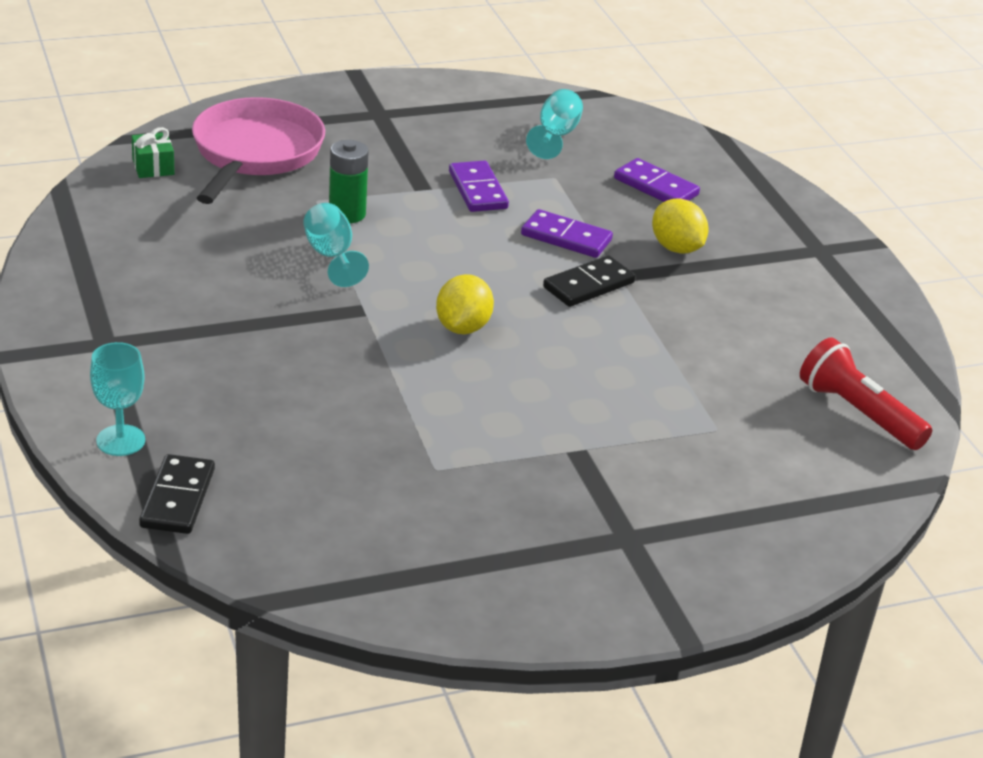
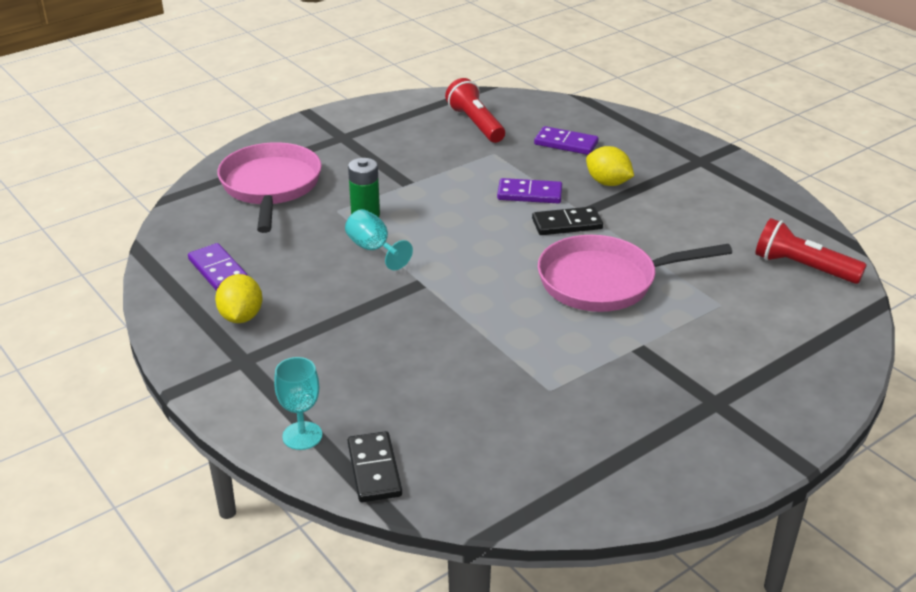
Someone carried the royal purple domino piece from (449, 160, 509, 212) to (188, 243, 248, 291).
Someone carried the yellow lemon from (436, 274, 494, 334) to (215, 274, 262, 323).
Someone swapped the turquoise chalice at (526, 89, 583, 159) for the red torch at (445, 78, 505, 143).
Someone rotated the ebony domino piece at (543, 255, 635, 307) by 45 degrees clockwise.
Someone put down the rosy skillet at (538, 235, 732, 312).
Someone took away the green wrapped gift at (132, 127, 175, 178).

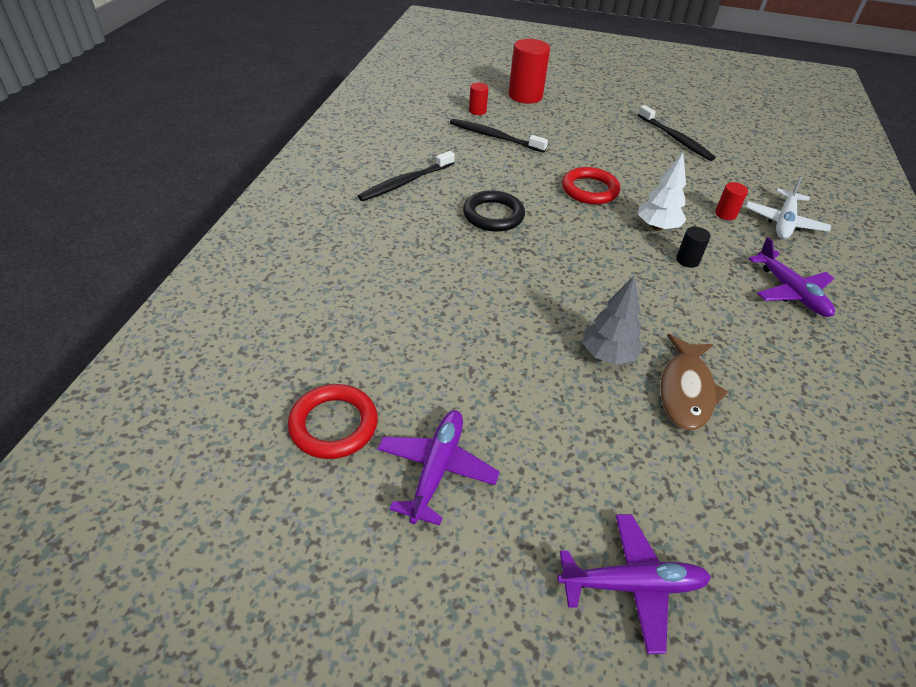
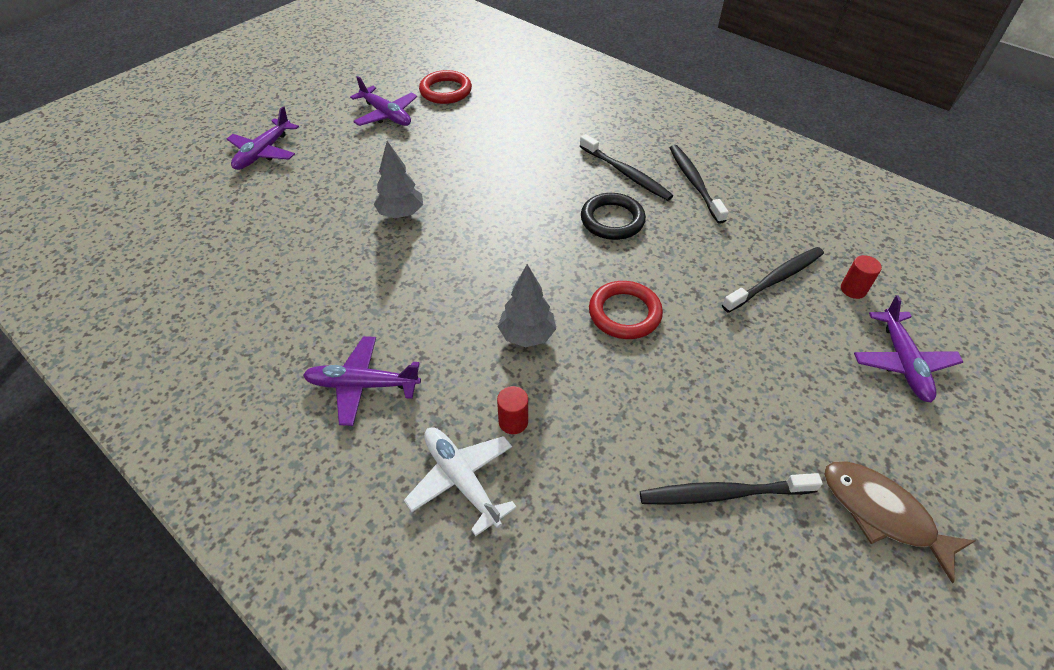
Someone repainted the snow-white toy tree at (638, 152, 686, 231), which became the ash-grey toy tree at (498, 264, 556, 347).
Someone put down the ebony tooth brush at (580, 134, 673, 201).
Someone carried the dark brown toy fish from (660, 334, 728, 430) to (824, 461, 976, 583).
Someone swapped the red solid cylinder at (509, 39, 550, 104) for the royal purple plane at (854, 295, 963, 402).
Someone took away the ebony solid cylinder at (676, 227, 711, 268).

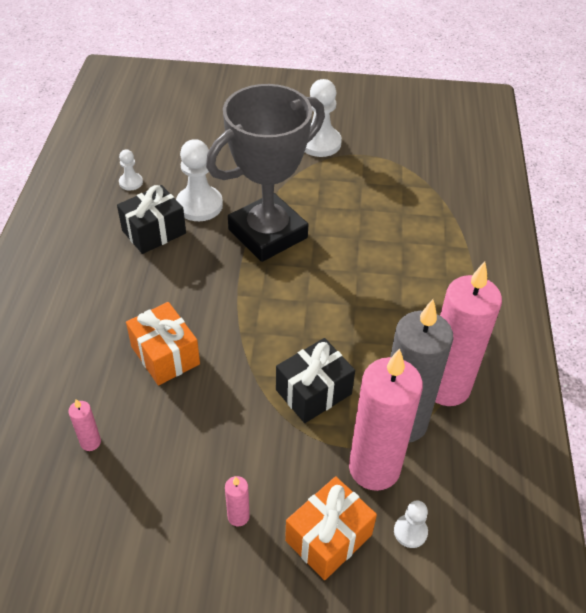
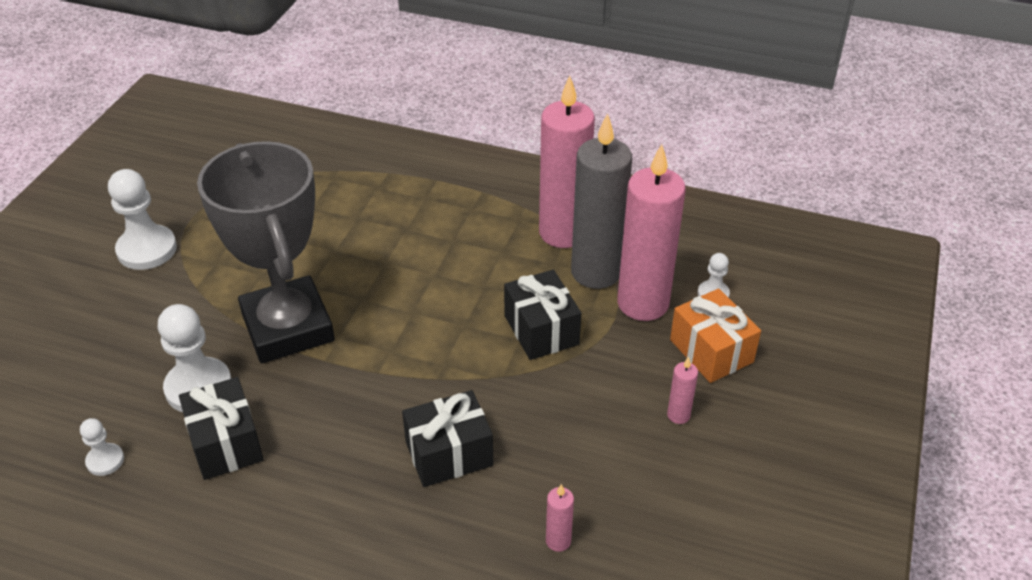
Someone repainted the orange-coloured wrapped gift at (126, 302, 200, 385), which became the ebony wrapped gift at (402, 390, 493, 487).

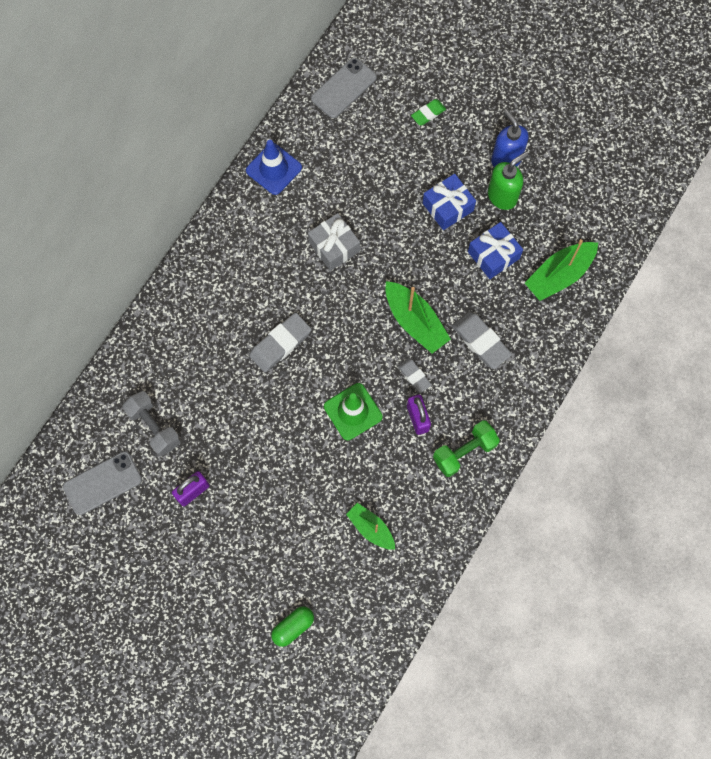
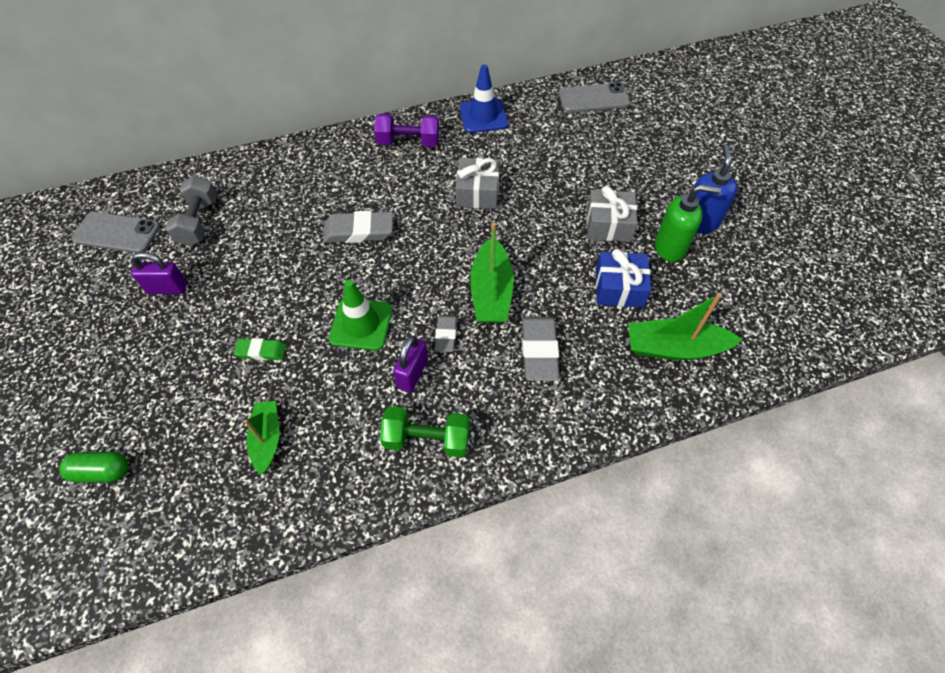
Someone carried the green eraser from (411, 99, 446, 126) to (234, 338, 286, 360).
Someone put down the royal purple hand weight at (374, 114, 439, 147).
Someone repainted the royal blue wrapped gift at (423, 174, 476, 230), which became the ash-grey wrapped gift at (587, 186, 638, 242).

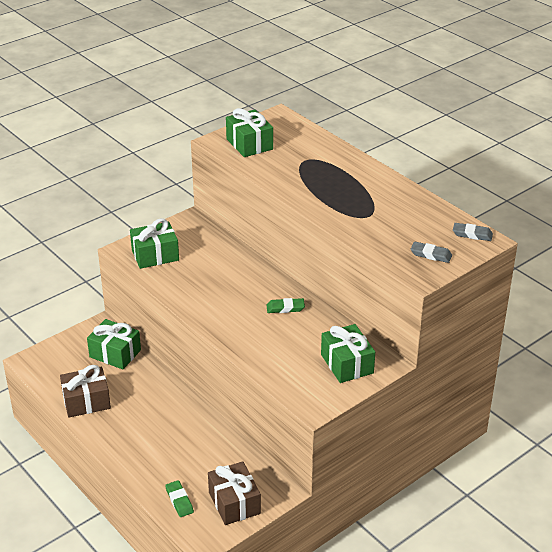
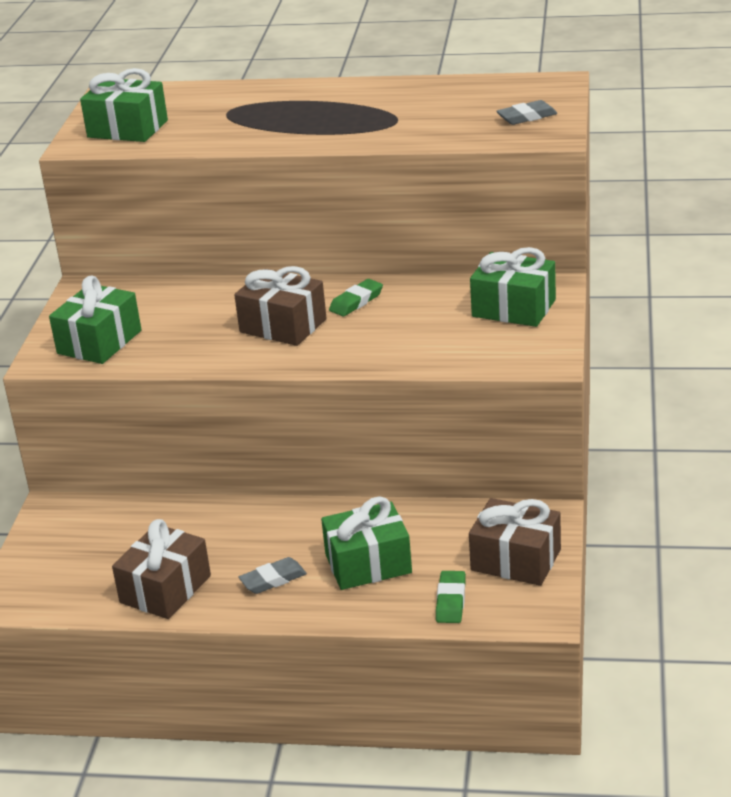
Someone put down the dark brown wrapped gift at (234, 266, 327, 346).
Someone carried the ash-grey eraser from (453, 223, 493, 241) to (239, 557, 307, 594).
Someone carried the green wrapped gift from (87, 319, 141, 369) to (321, 496, 412, 590).
Someone rotated the green eraser at (165, 480, 194, 517) by 75 degrees clockwise.

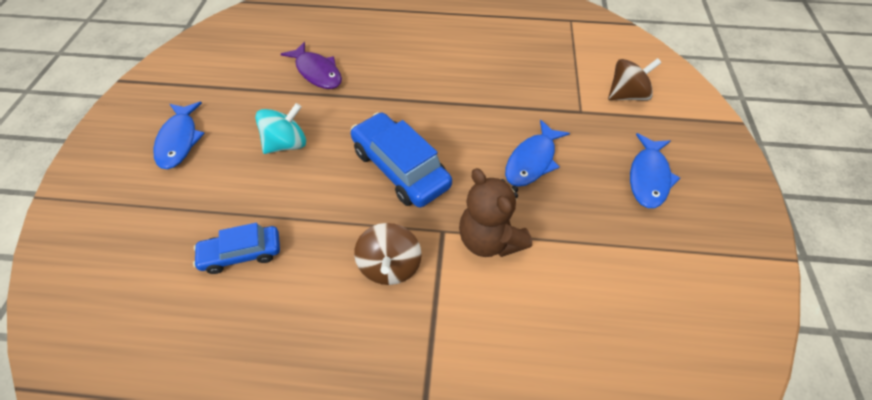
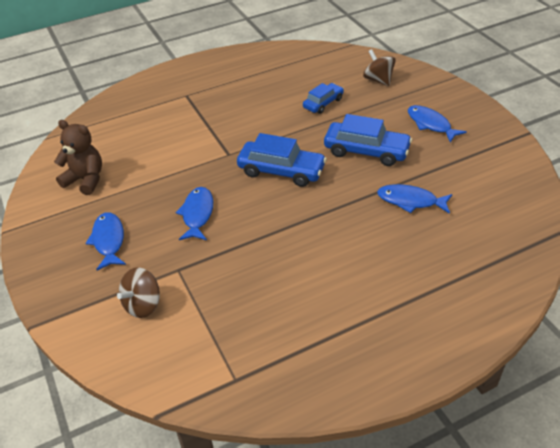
Someone carried the dark brown teddy bear from (459, 168, 532, 257) to (54, 120, 102, 195).
Someone swapped the turquoise whirligig at (255, 103, 306, 154) for the royal blue toy car at (324, 114, 412, 166).
Someone carried the dark brown whirligig from (354, 223, 422, 285) to (363, 49, 396, 86).
Someone repainted the royal purple toy fish at (281, 42, 342, 89), which became the royal blue toy fish at (377, 184, 452, 214).

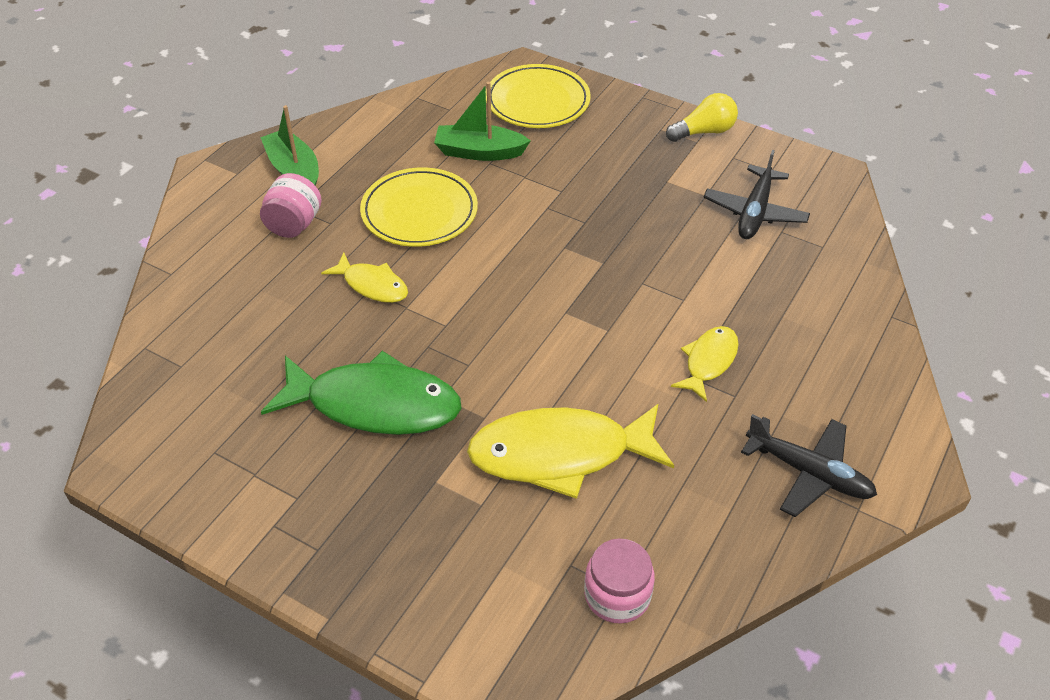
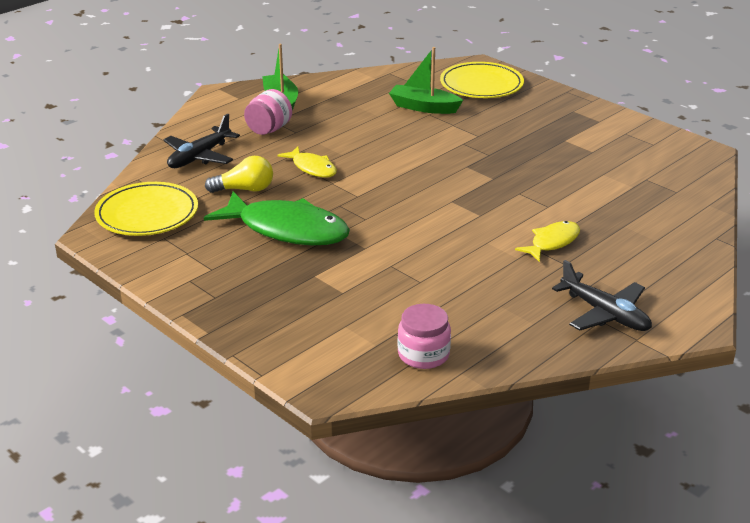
Someone carried the yellow plate from (360, 167, 478, 247) to (94, 182, 198, 236).
Someone carried the ebony plane from (703, 150, 810, 239) to (164, 113, 240, 168).
Someone carried the yellow lightbulb from (666, 93, 738, 142) to (205, 156, 273, 193).
Someone took away the yellow toy fish at (467, 404, 674, 499).

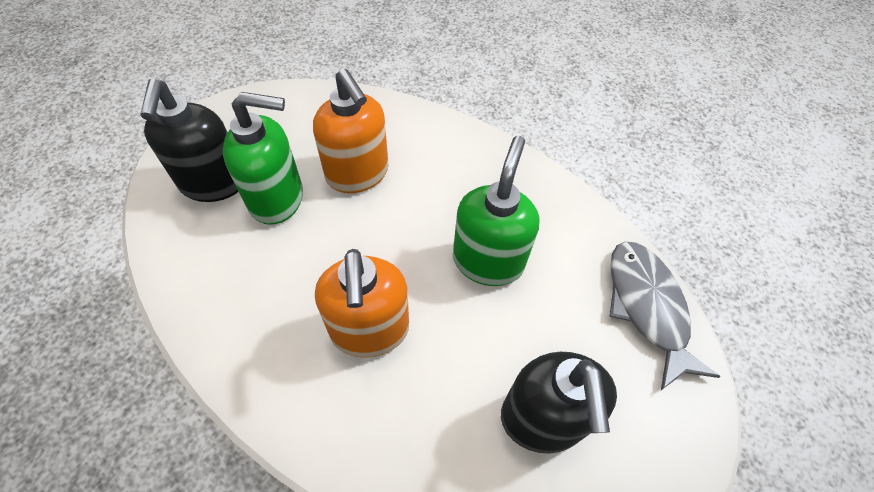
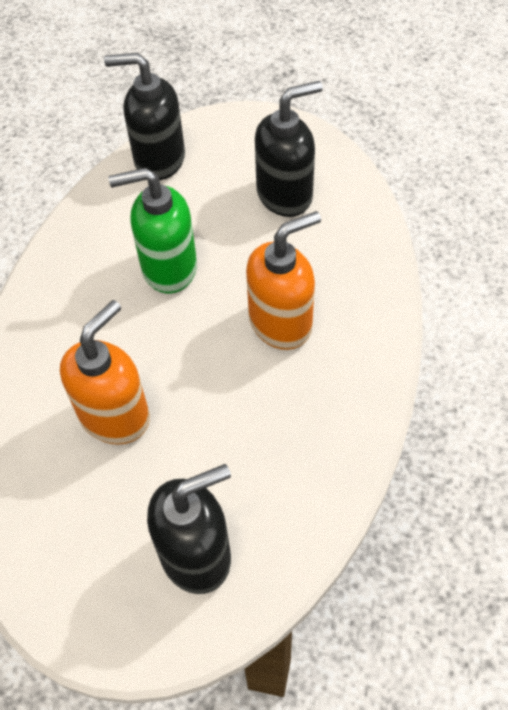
Someone swapped the ash-grey toy fish at (609, 242, 721, 390) for the ebony soap dispenser at (104, 53, 185, 180).
Someone took away the green soap dispenser at (223, 92, 303, 225).

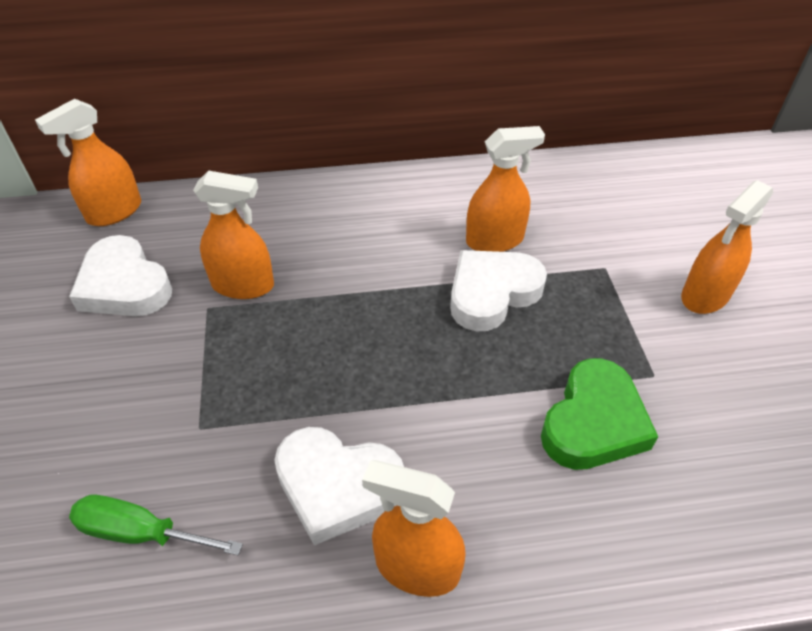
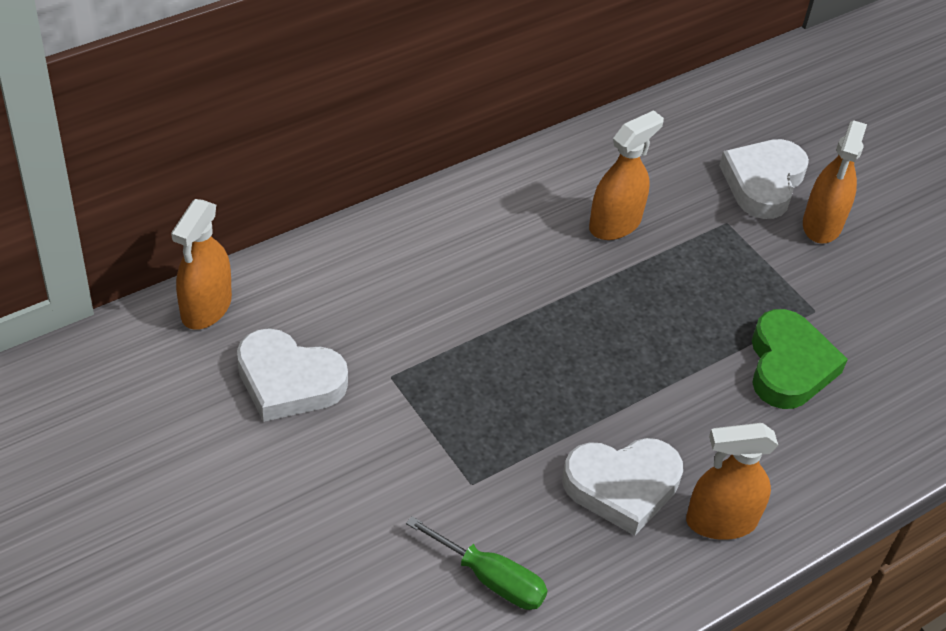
Someone rotated the green screwdriver at (69, 495, 243, 555) by 135 degrees counterclockwise.
Someone carried the snow-white heart from (450, 250, 547, 331) to (719, 139, 809, 219).
Someone took away the orange-coloured sprayer at (193, 170, 274, 299).

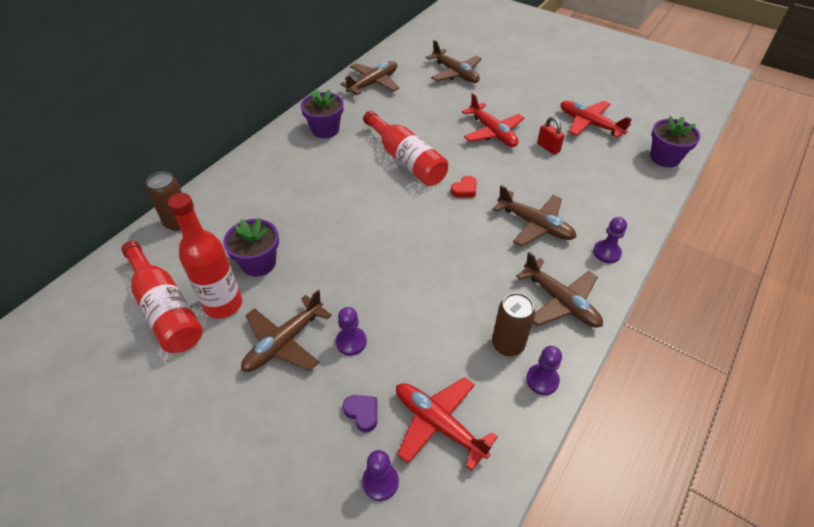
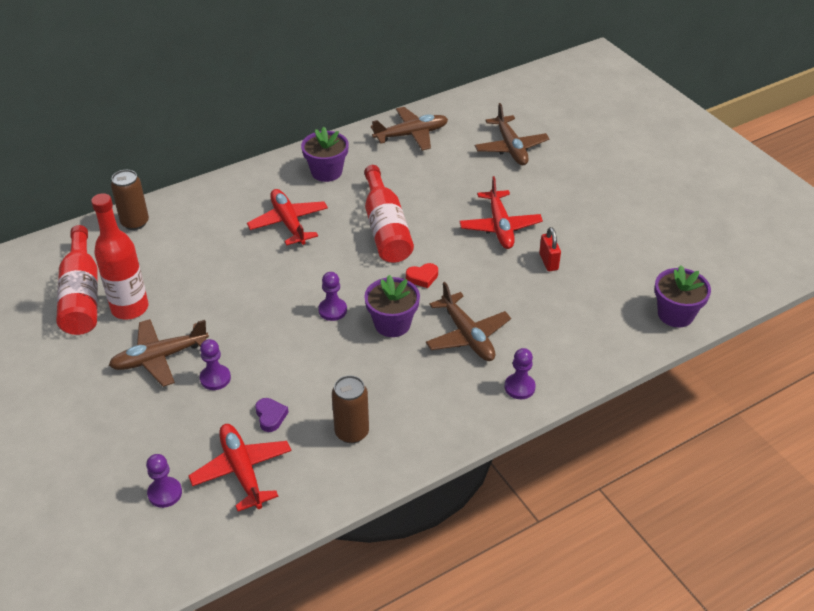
Someone carried the red plane from (560, 101, 632, 138) to (247, 189, 328, 245).
Someone carried the royal purple heart from (343, 395, 377, 432) to (255, 398, 288, 432).
Someone carried the royal purple pawn from (526, 346, 562, 395) to (318, 272, 347, 321).
Someone carried the royal purple potted plant from (223, 218, 279, 277) to (364, 275, 420, 337).
Someone took away the dark brown plane at (516, 252, 603, 328).

